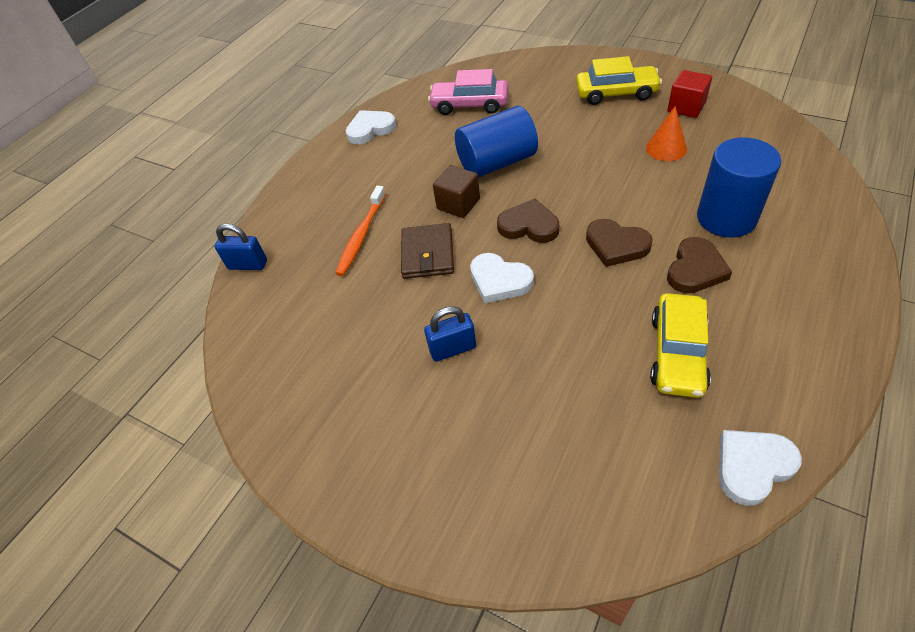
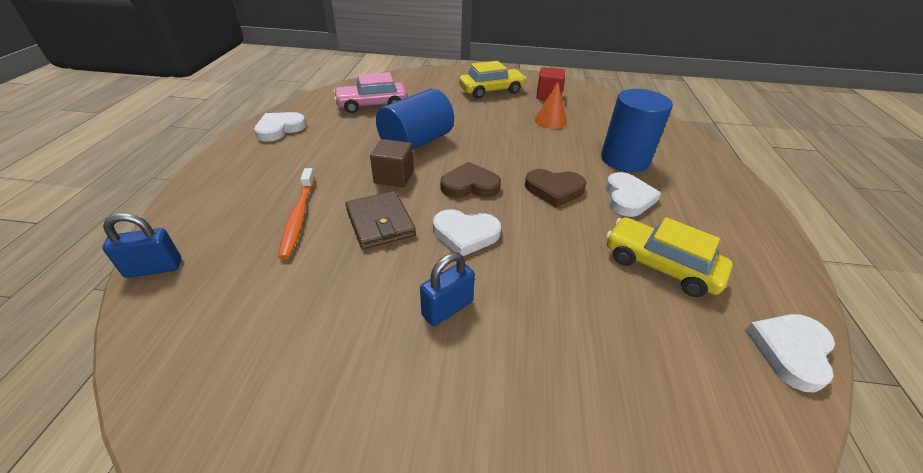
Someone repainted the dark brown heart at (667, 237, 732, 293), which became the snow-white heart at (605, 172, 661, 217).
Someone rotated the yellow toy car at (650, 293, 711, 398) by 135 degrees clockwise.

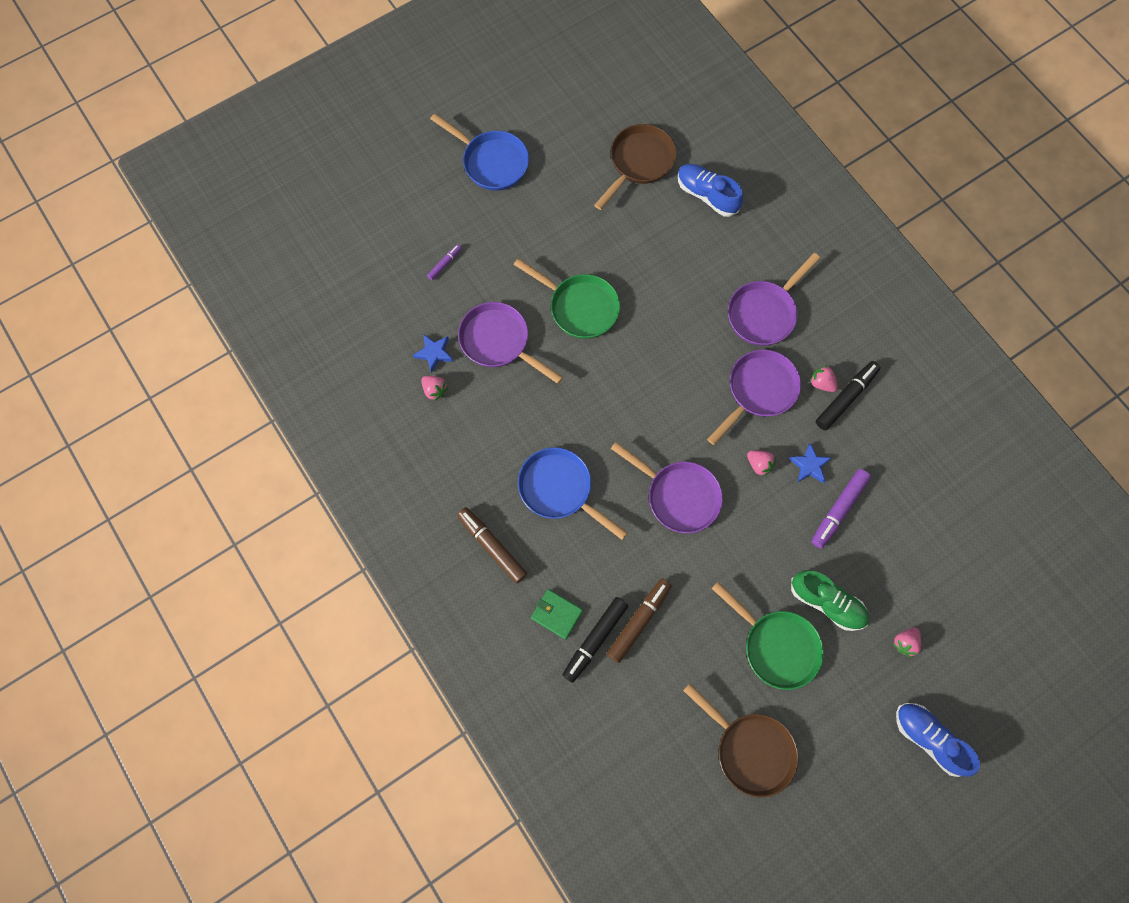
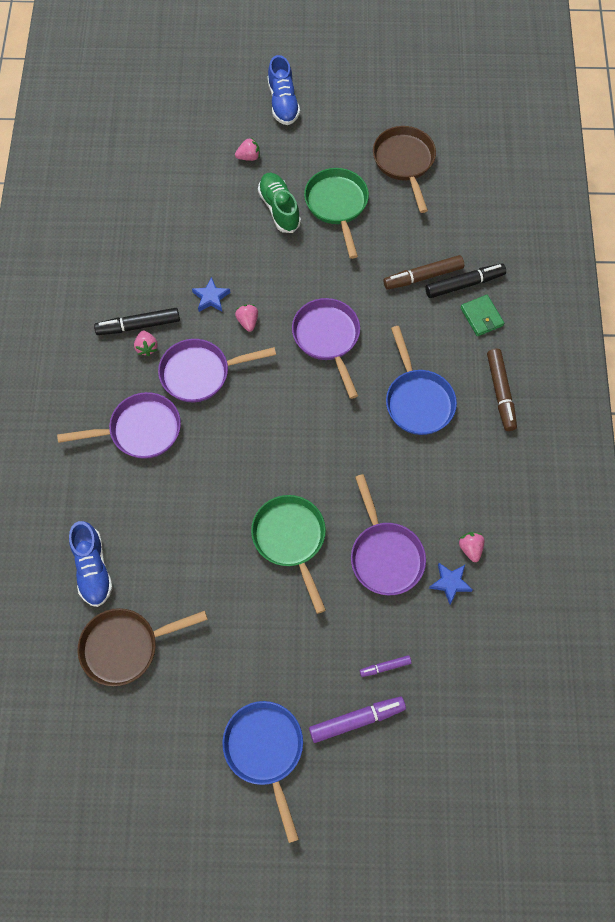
Someone carried the royal purple felt pen from (811, 469, 871, 548) to (309, 697, 406, 743).

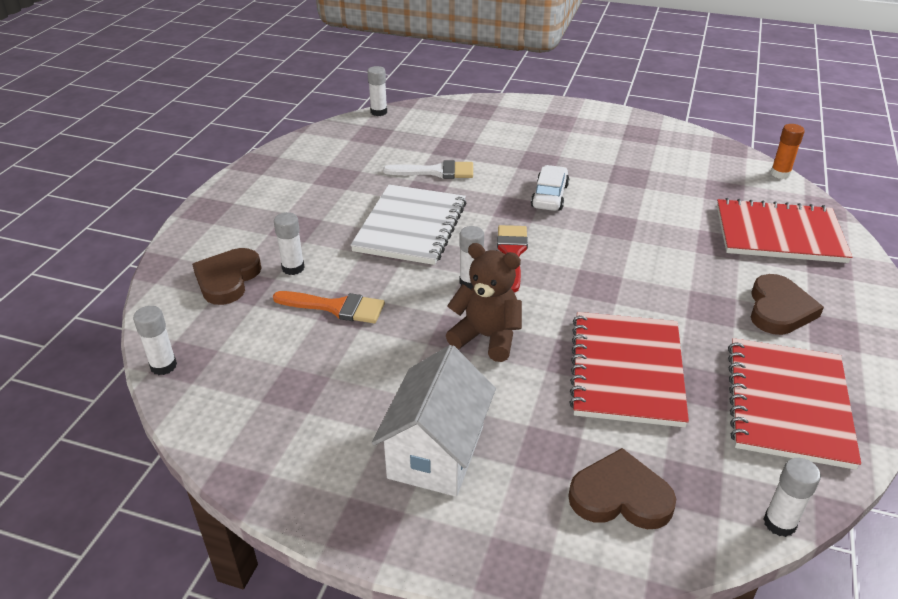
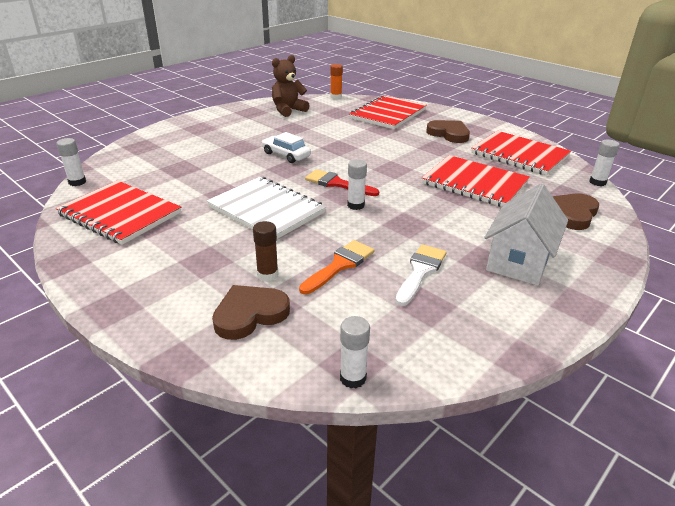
Someone put down the red notepad at (56, 181, 181, 245).
Someone rotated the dark brown heart at (192, 248, 261, 305) by 105 degrees clockwise.
Someone repainted the snow-white glue stick at (274, 212, 305, 275), which became the dark brown glue stick at (253, 221, 278, 281).
Someone carried the dark brown teddy bear from (446, 243, 522, 362) to (272, 55, 310, 117).
Someone carried the snow-white brush from (383, 160, 473, 179) to (395, 244, 447, 306).
Someone rotated the snow-white house at (372, 345, 496, 497) by 75 degrees clockwise.

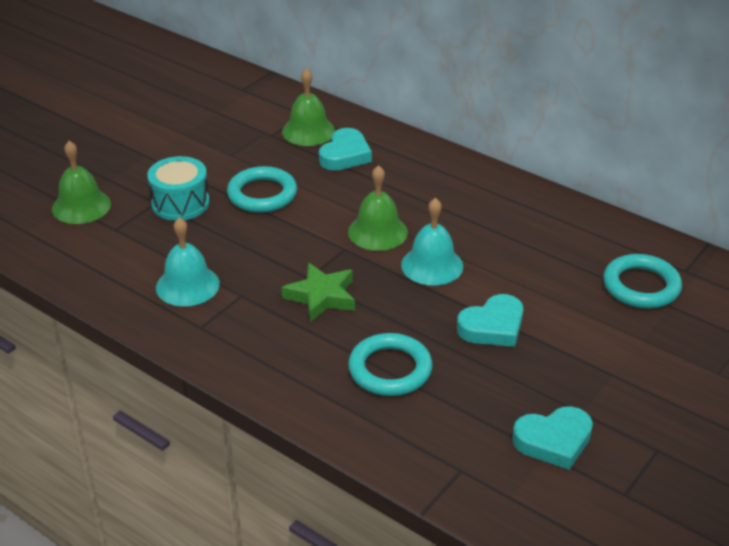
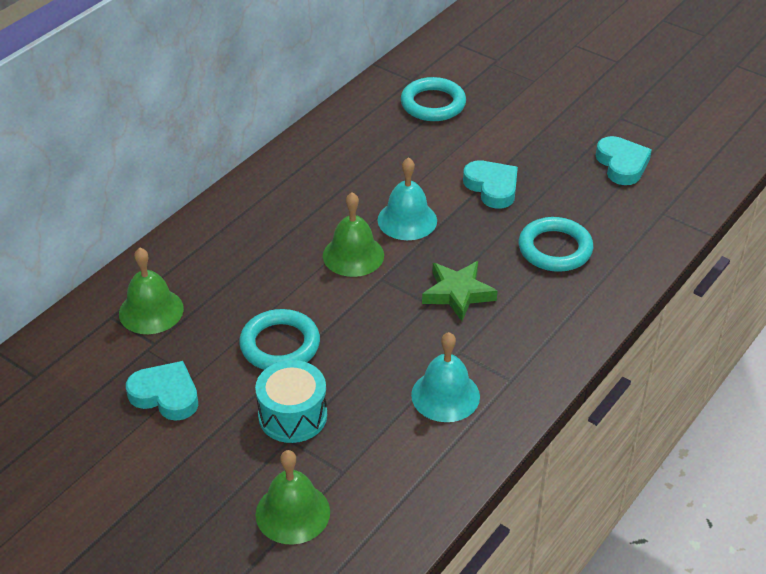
Someone carried the turquoise heart from (319, 128, 372, 171) to (126, 361, 198, 421).

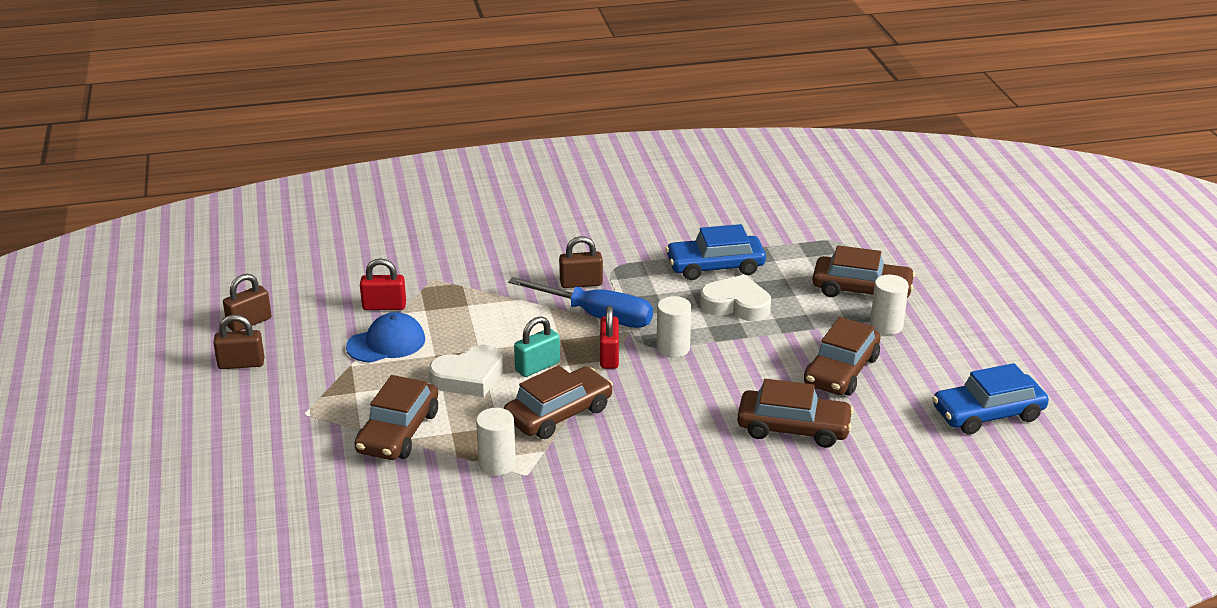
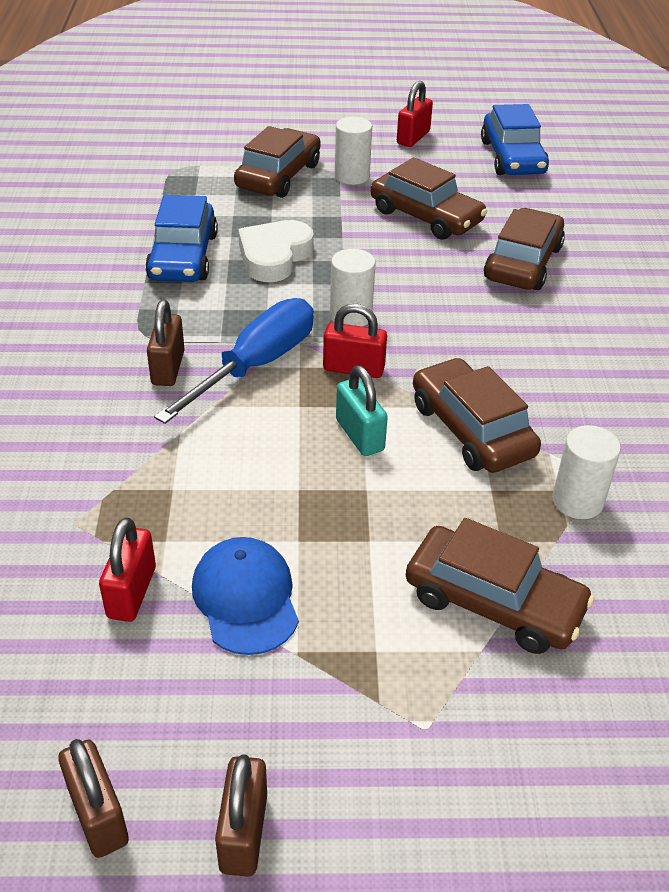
Someone put down the red small lock at (397, 81, 433, 147).
Someone took away the snow-white heart at (429, 345, 503, 397).

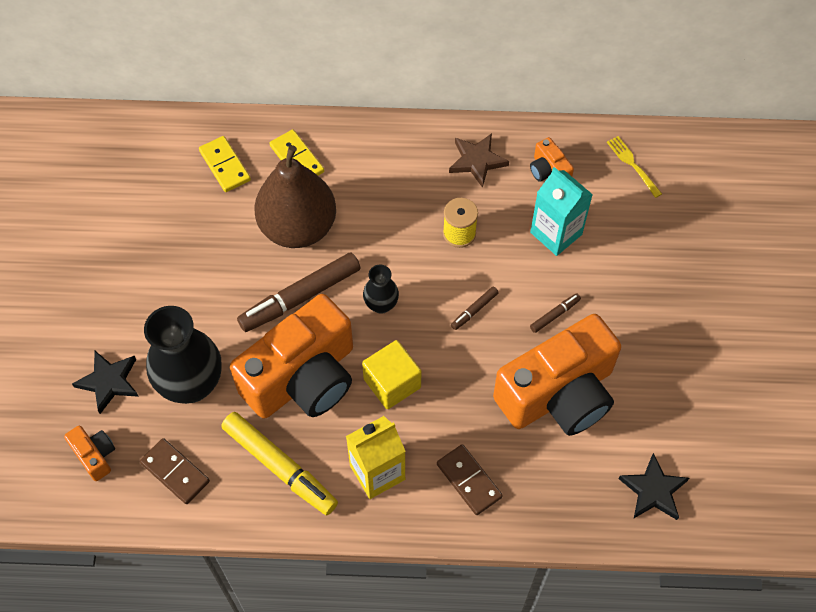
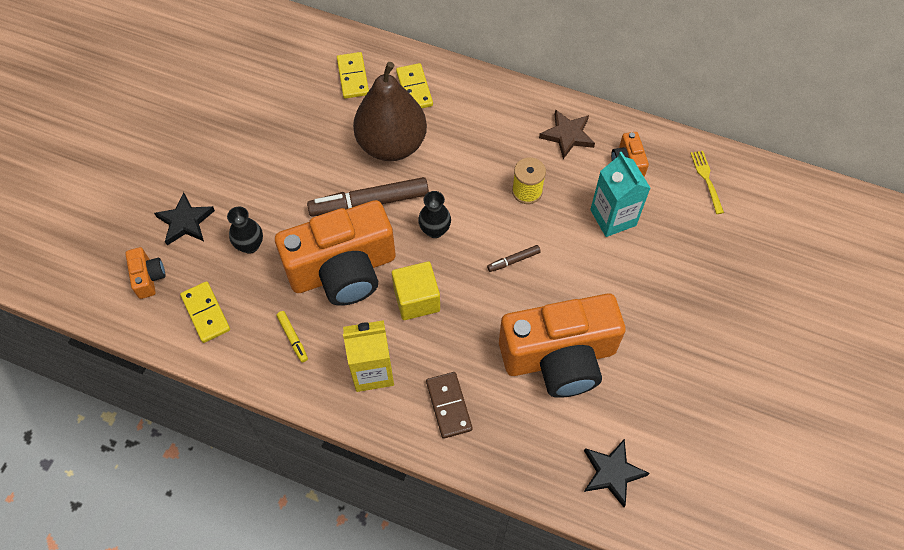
Someone repainted the dark brown domino piece at (140, 438, 210, 504), which became the yellow domino piece at (180, 281, 230, 343).
Someone scaled the ebony flower vase at (144, 306, 222, 404) by 0.51.
Someone scaled the yellow felt pen at (221, 412, 338, 515) by 0.45.
Someone took away the dark brown felt pen at (530, 293, 581, 333).

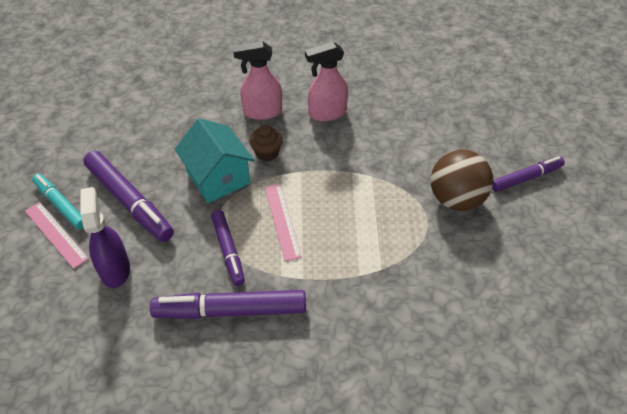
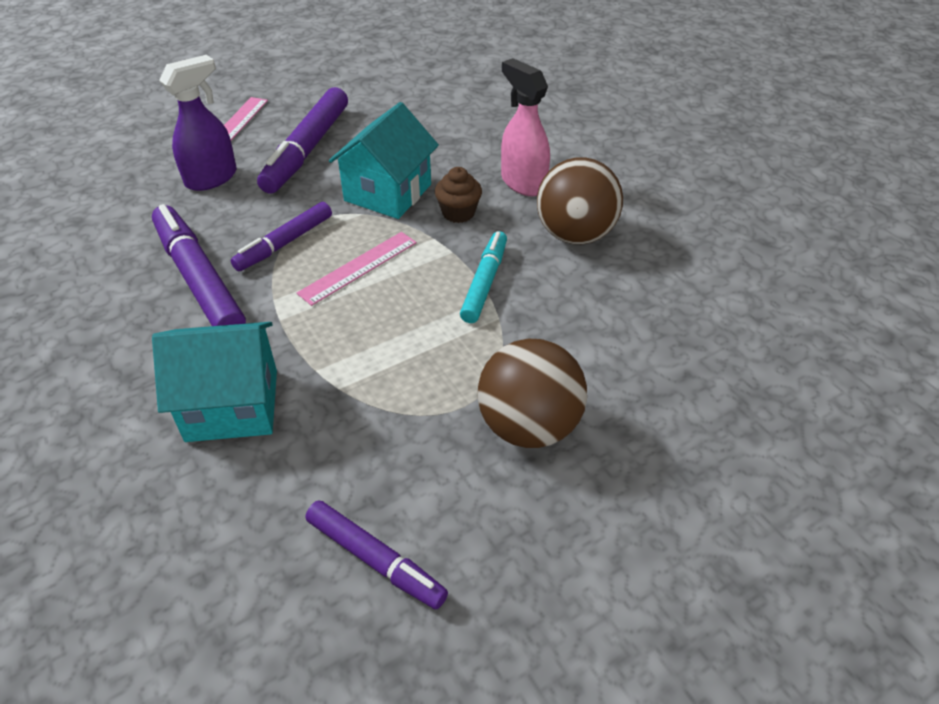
Someone put down the turquoise house at (152, 322, 277, 442).
Someone carried the royal purple felt pen from (492, 156, 565, 192) to (305, 500, 448, 609).
Someone carried the turquoise felt pen from (32, 174, 83, 229) to (460, 231, 507, 323).
Someone swapped the rosy sprayer at (305, 42, 348, 121) for the dark brown ball at (537, 157, 623, 244).

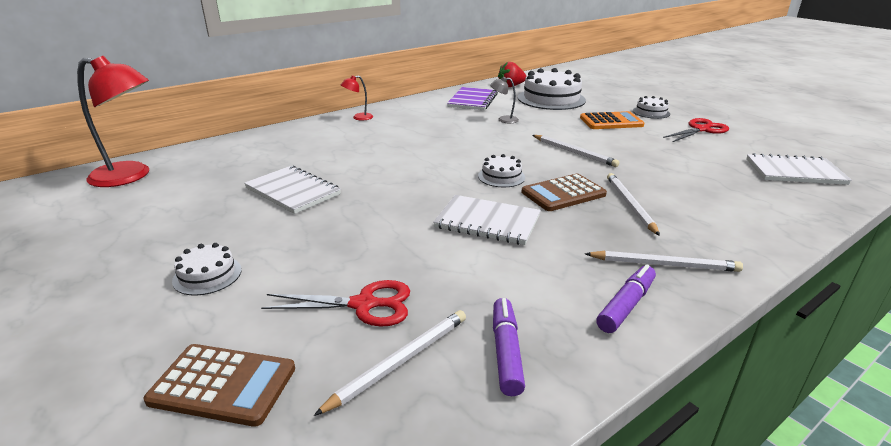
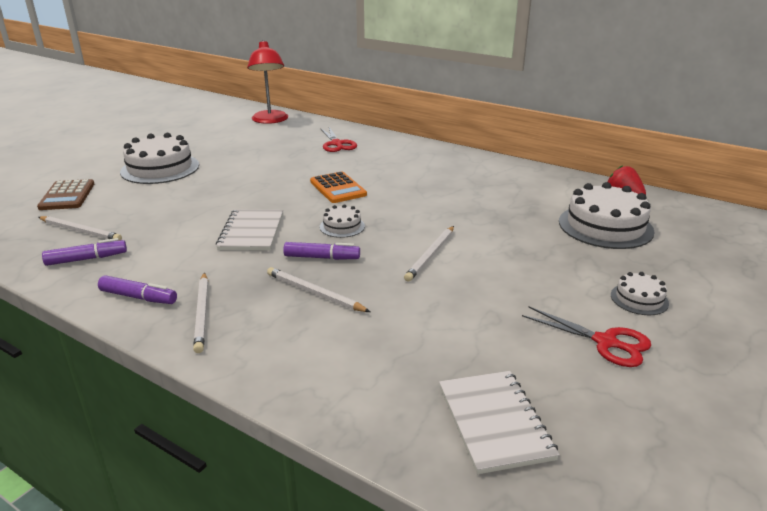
Someone scaled the snow-white gateau at (172, 243, 242, 296) by 2.01.
Someone rotated the snow-white pencil at (607, 173, 660, 236) by 120 degrees counterclockwise.
Someone swapped the dark brown calculator at (521, 174, 607, 211) for the royal purple felt pen at (283, 242, 360, 260).
Someone carried the orange-coloured calculator from (580, 111, 644, 129) to (310, 171, 367, 203).
Someone carried the red scissors from (261, 280, 410, 327) to (320, 127, 357, 152).
Someone took away the snow-white notepad at (244, 166, 341, 214).
Someone took away the red desk lamp at (341, 75, 373, 121).
Someone took away the royal purple notepad at (447, 87, 498, 110).
Someone took away the ash-grey desk lamp at (490, 77, 519, 123).

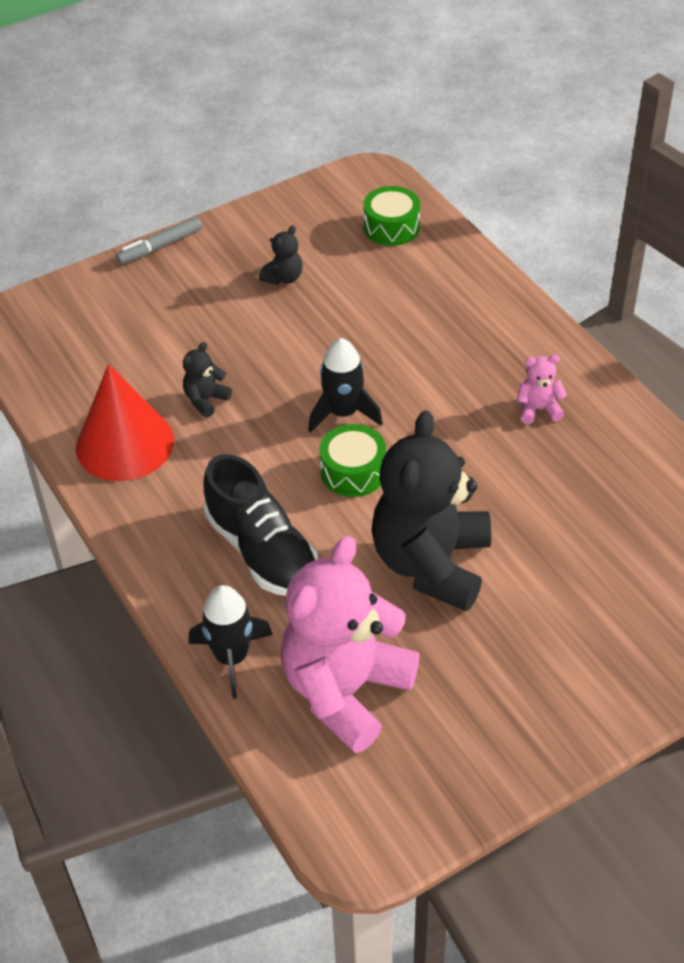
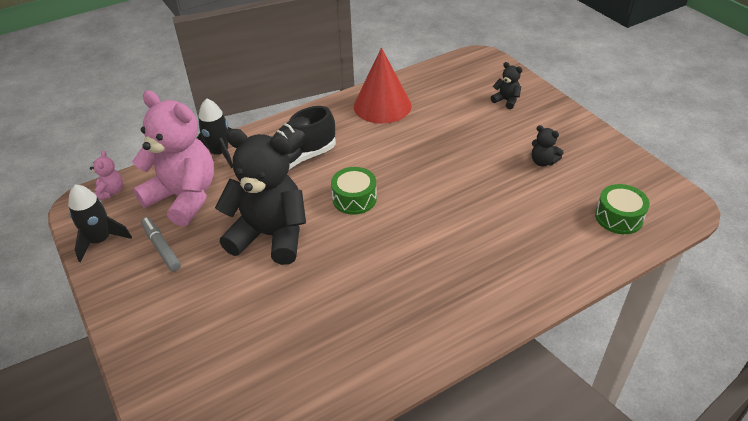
Someone carried the ebony rocket from (308, 338, 383, 433) to (68, 184, 132, 263).
Someone carried the rosy teddy bear from (517, 355, 567, 424) to (90, 151, 123, 200).
Someone carried the ash-grey felt pen from (116, 217, 202, 264) to (141, 217, 181, 271).
Someone carried the ebony teddy bear from (183, 342, 232, 418) to (491, 62, 522, 109).

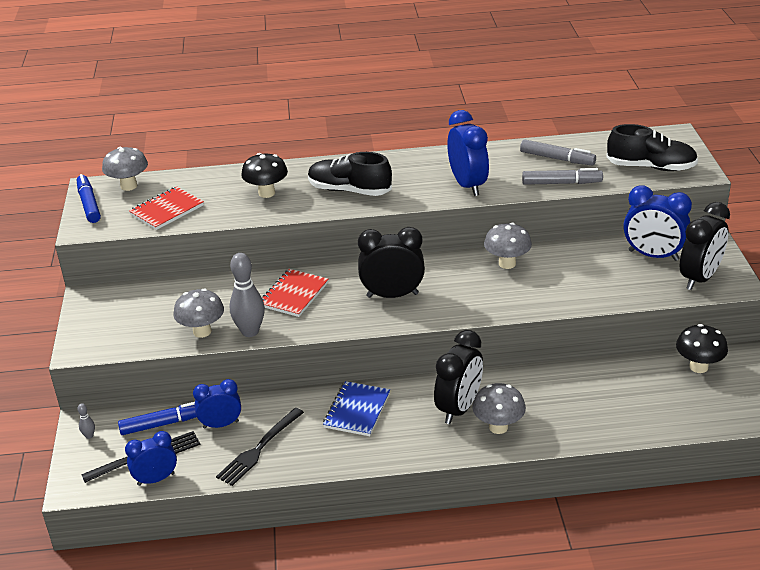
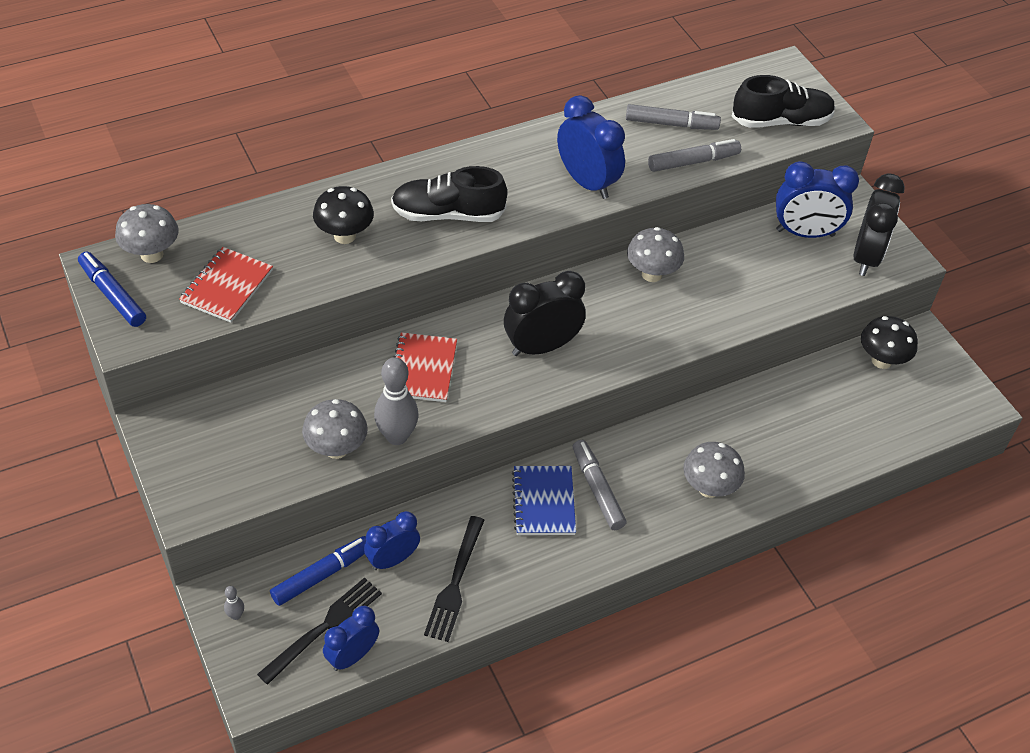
Someone put down the ash-grey felt pen at (573, 440, 627, 530).
Someone took away the ebony bedside clock at (434, 330, 483, 424).

